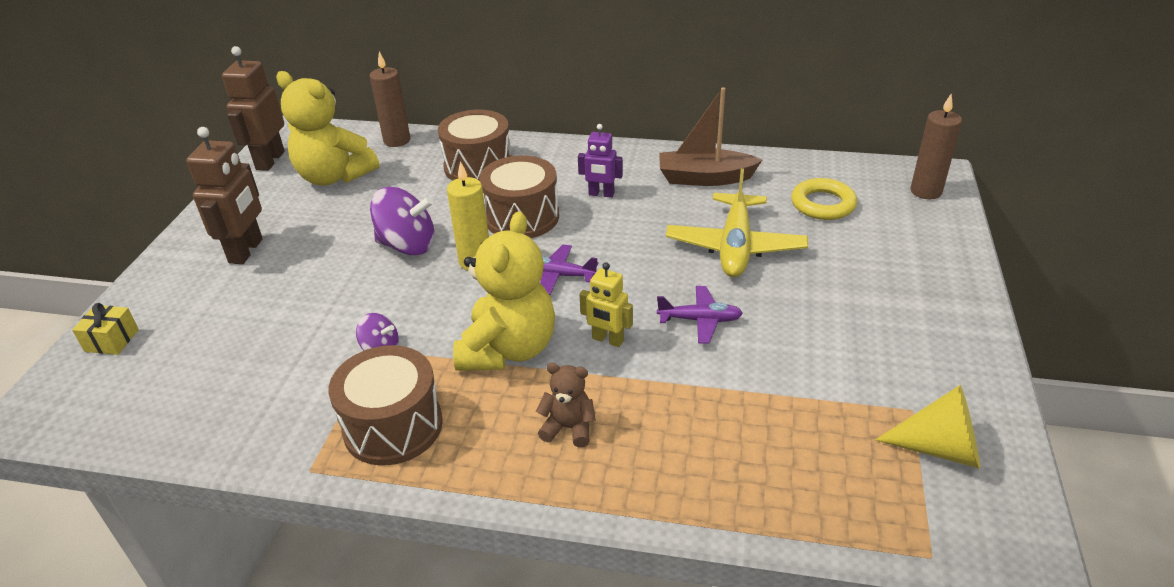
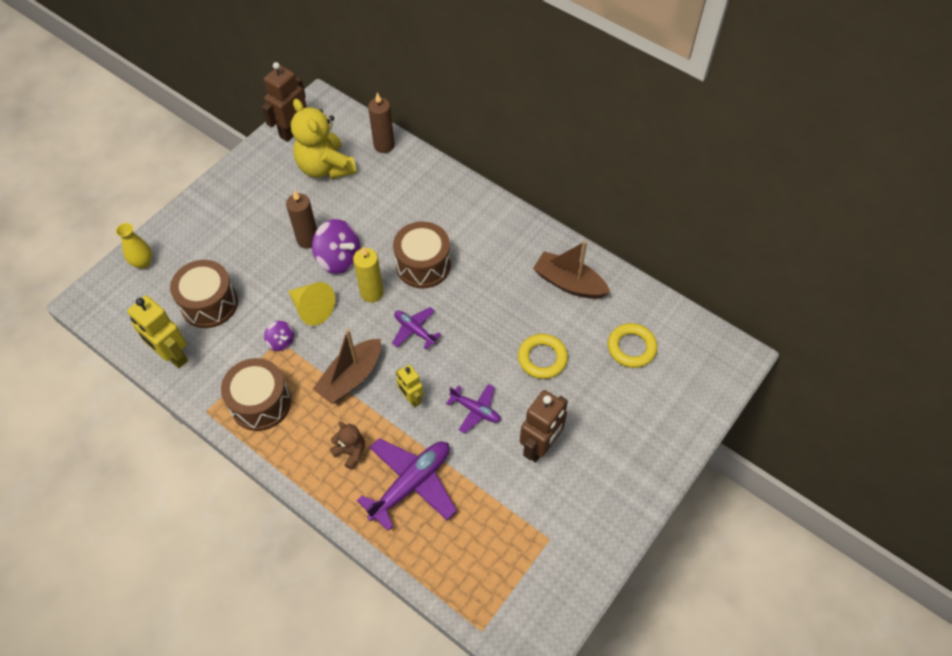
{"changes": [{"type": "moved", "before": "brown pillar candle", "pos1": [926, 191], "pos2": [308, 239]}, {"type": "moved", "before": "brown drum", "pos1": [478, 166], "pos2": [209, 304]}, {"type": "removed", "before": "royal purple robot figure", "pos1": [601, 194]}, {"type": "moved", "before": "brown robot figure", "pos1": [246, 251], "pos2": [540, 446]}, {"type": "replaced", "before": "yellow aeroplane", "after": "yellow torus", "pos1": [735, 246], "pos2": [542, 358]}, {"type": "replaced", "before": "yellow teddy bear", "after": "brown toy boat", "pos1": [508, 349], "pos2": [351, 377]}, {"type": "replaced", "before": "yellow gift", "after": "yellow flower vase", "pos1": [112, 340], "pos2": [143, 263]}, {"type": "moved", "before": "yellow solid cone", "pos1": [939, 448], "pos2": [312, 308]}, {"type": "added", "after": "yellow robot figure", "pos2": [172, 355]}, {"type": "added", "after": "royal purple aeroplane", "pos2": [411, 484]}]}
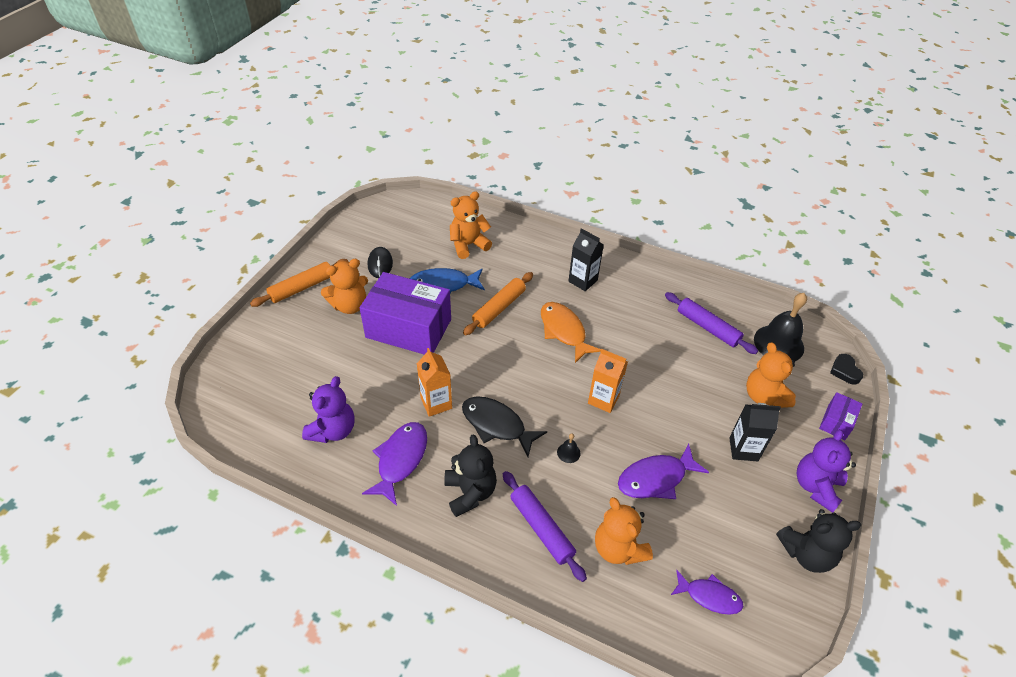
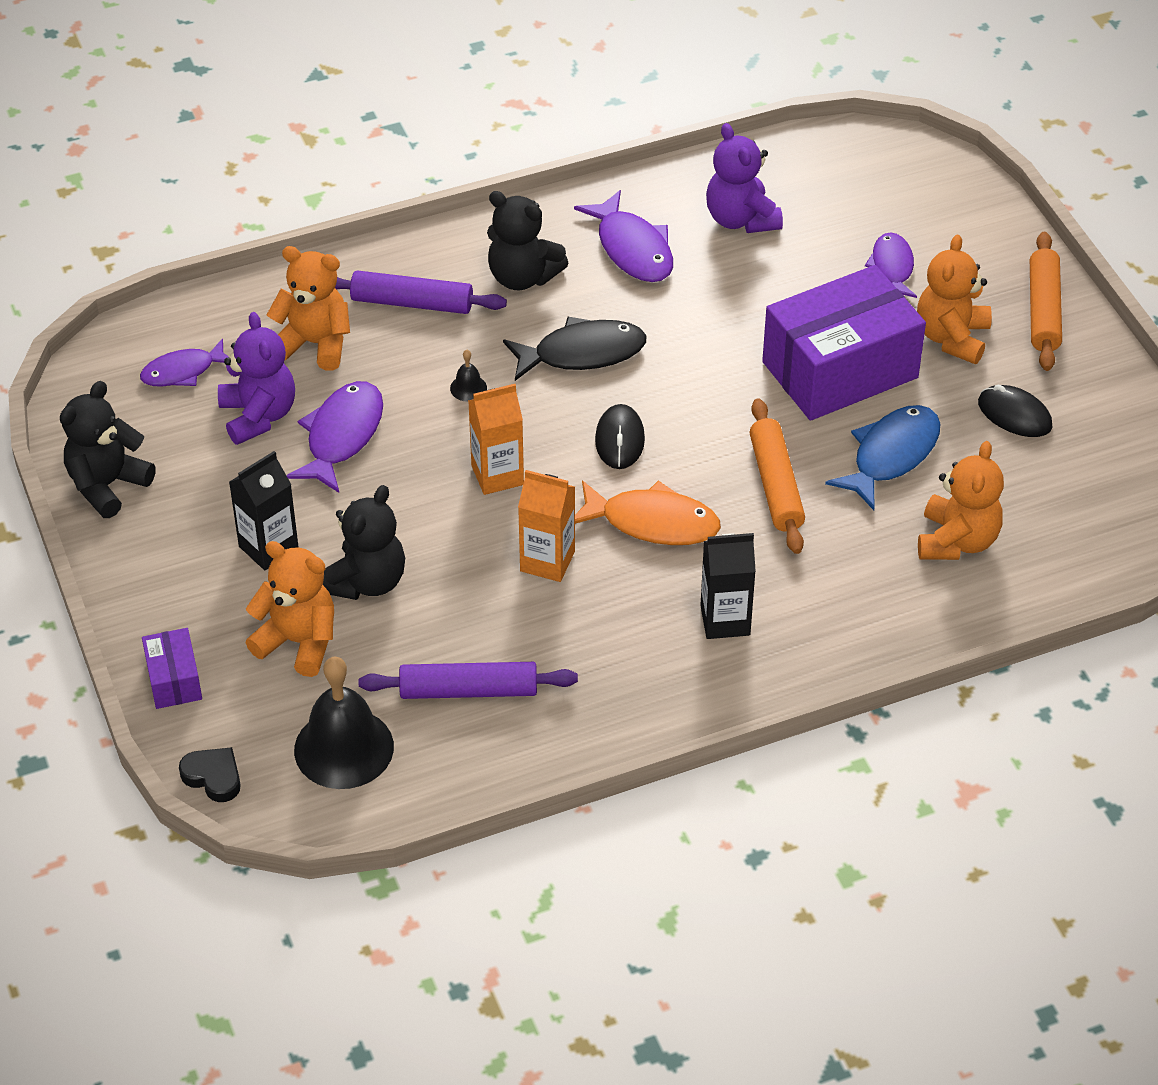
{"changes": [{"type": "moved", "before": "bright orange carton", "pos1": [436, 403], "pos2": [547, 561]}, {"type": "moved", "before": "royal purple teddy bear", "pos1": [816, 487], "pos2": [258, 416]}, {"type": "added", "after": "royal purple fish figure", "pos2": [892, 267]}, {"type": "added", "after": "jet-black mouse", "pos2": [619, 440]}, {"type": "added", "after": "jet-black teddy bear", "pos2": [366, 581]}]}
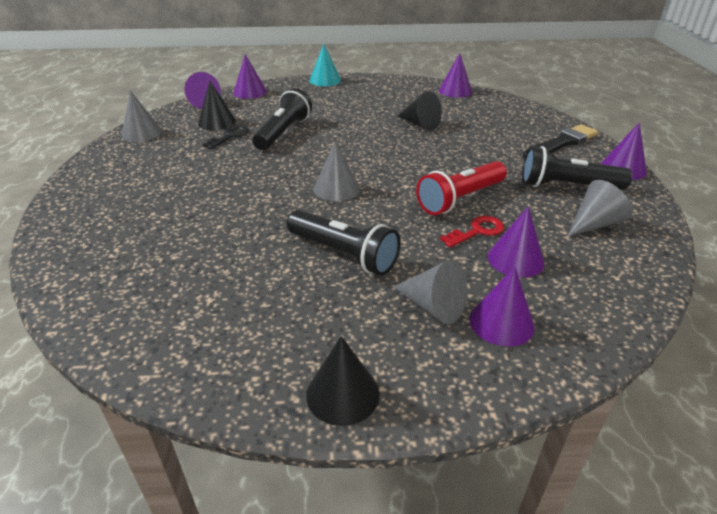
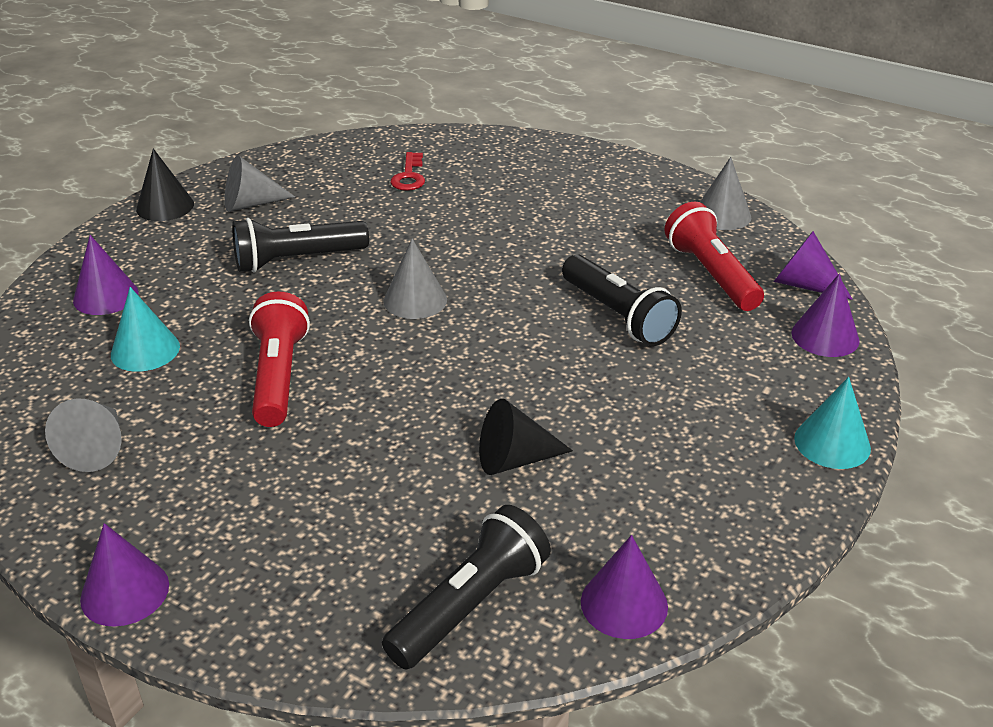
{"changes": [{"type": "replaced", "before": "jet-black solid cone", "after": "scarlet pocket torch", "pos1": [217, 122], "pos2": [711, 274]}, {"type": "removed", "before": "jet-black paint brush", "pos1": [562, 143]}, {"type": "removed", "before": "jet-black door key", "pos1": [230, 136]}, {"type": "moved", "before": "jet-black pocket torch", "pos1": [567, 186], "pos2": [470, 605]}, {"type": "recoloured", "before": "royal purple solid cone", "after": "teal solid cone", "pos1": [515, 259], "pos2": [145, 350]}, {"type": "moved", "before": "scarlet door key", "pos1": [477, 231], "pos2": [409, 176]}, {"type": "moved", "before": "gray solid cone", "pos1": [433, 306], "pos2": [251, 204]}]}
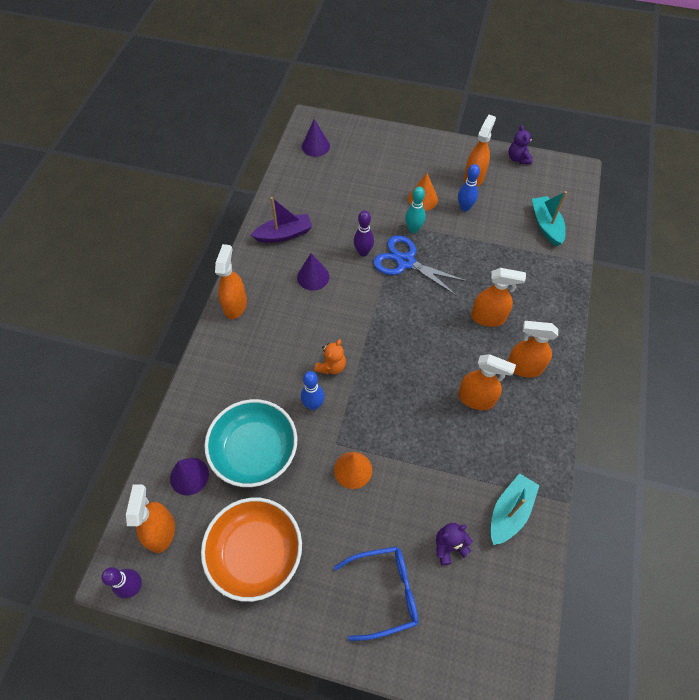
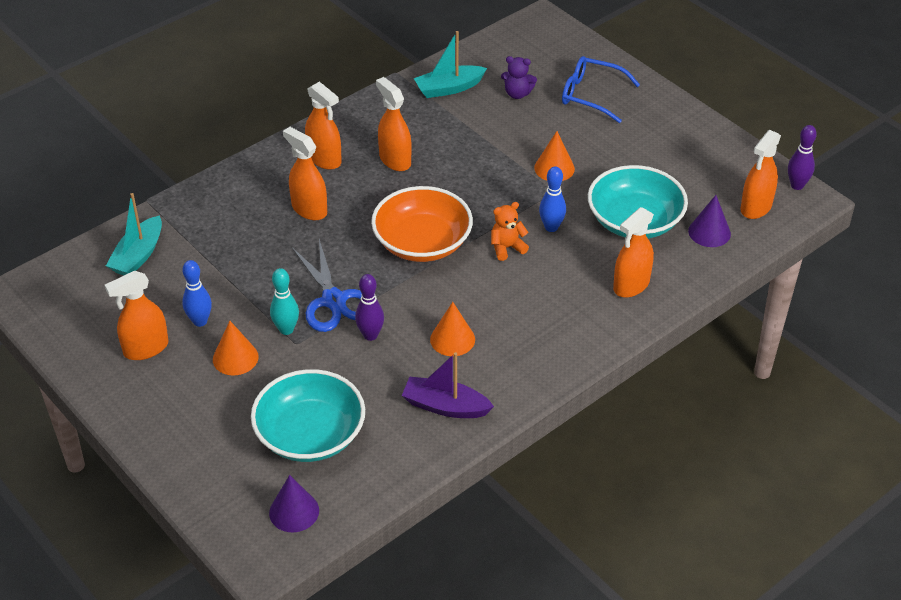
{"changes": [{"type": "removed", "before": "royal purple teddy bear", "pos1": [518, 158]}, {"type": "moved", "before": "bright orange sprayer", "pos1": [235, 305], "pos2": [631, 285]}, {"type": "recoloured", "before": "royal purple solid cone", "after": "bright orange solid cone", "pos1": [313, 277], "pos2": [452, 339]}, {"type": "moved", "before": "bright orange bowl", "pos1": [255, 553], "pos2": [422, 243]}, {"type": "added", "after": "teal bowl", "pos2": [310, 435]}]}
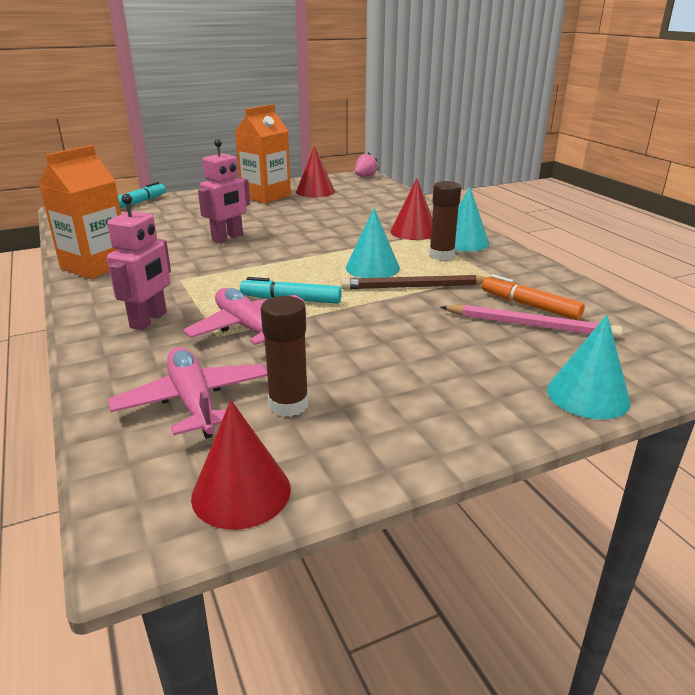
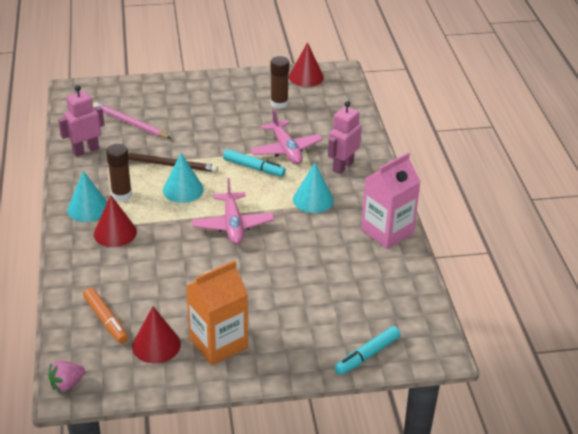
{"changes": [{"type": "moved", "before": "pink robot figure", "pos1": [228, 238], "pos2": [85, 150]}, {"type": "recoloured", "before": "bright orange carton", "after": "pink carton", "pos1": [95, 266], "pos2": [387, 232]}, {"type": "moved", "before": "bright orange felt pen", "pos1": [529, 306], "pos2": [106, 320]}, {"type": "moved", "before": "teal solid cone", "pos1": [588, 395], "pos2": [313, 199]}, {"type": "moved", "before": "pink aeroplane", "pos1": [194, 402], "pos2": [233, 225]}]}
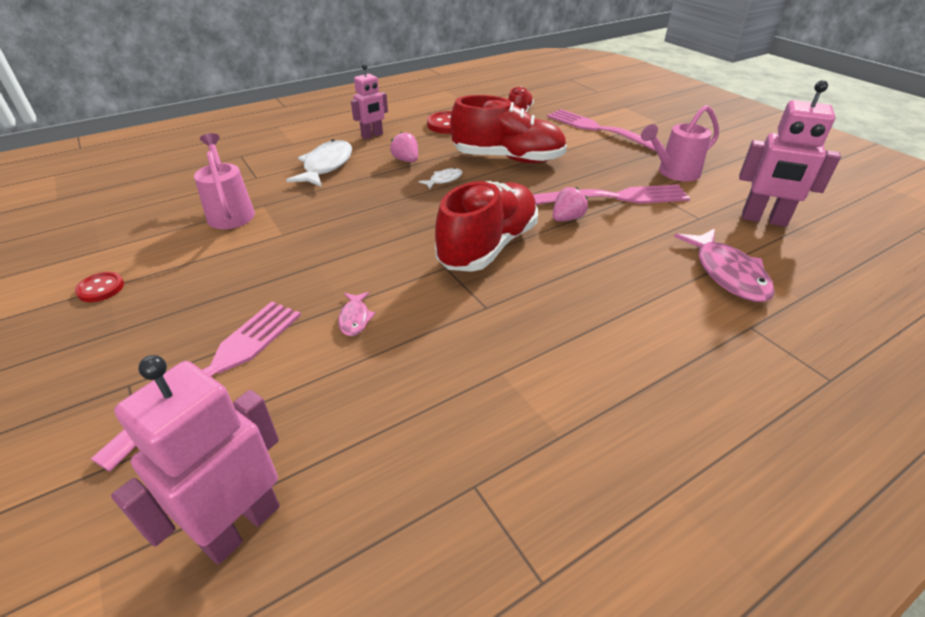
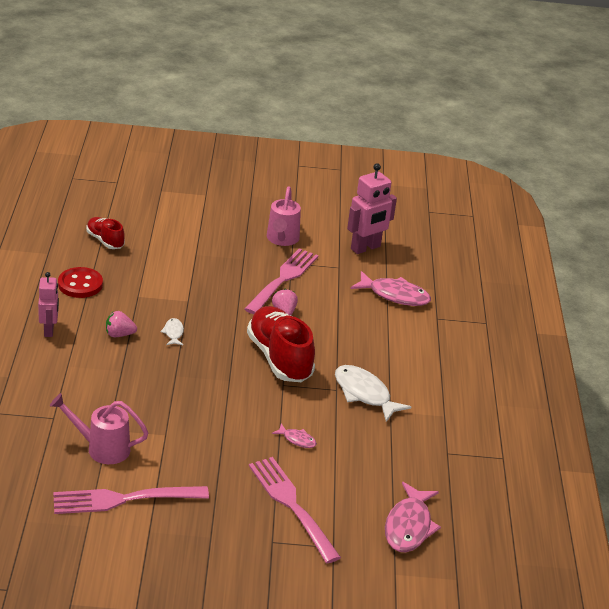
{"changes": [{"type": "removed", "before": "scarlet shoe", "pos1": [508, 159]}, {"type": "moved", "before": "pink fork", "pos1": [598, 129], "pos2": [123, 499]}, {"type": "moved", "before": "pure white fish figure", "pos1": [326, 166], "pos2": [364, 394]}, {"type": "removed", "before": "scarlet shirt button", "pos1": [101, 288]}, {"type": "replaced", "before": "pink robot figure", "after": "pink fish figure", "pos1": [241, 526], "pos2": [409, 526]}]}
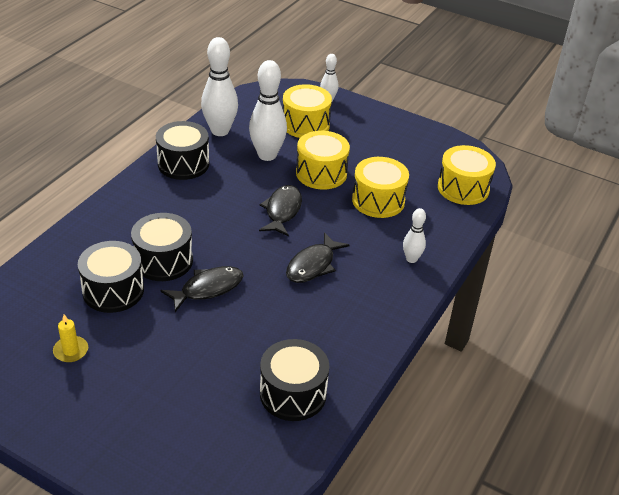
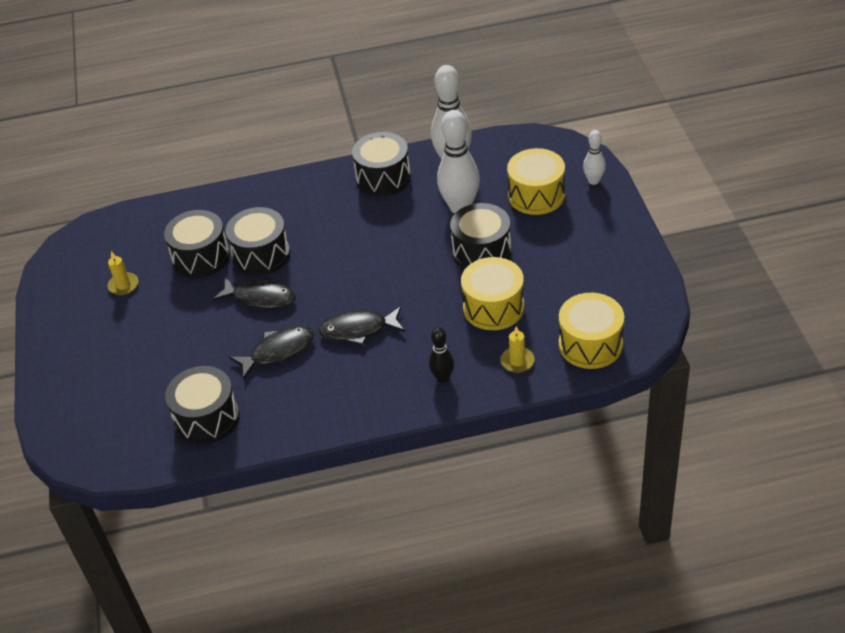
{"changes": [{"type": "recoloured", "before": "yellow drum", "after": "jet-black drum", "pos1": [321, 173], "pos2": [481, 251]}, {"type": "moved", "before": "jet-black fish figure", "pos1": [282, 211], "pos2": [278, 351]}, {"type": "recoloured", "before": "pure white bowling pin", "after": "jet-black bowling pin", "pos1": [411, 259], "pos2": [443, 378]}, {"type": "added", "after": "yellow pillar candle", "pos2": [517, 361]}]}
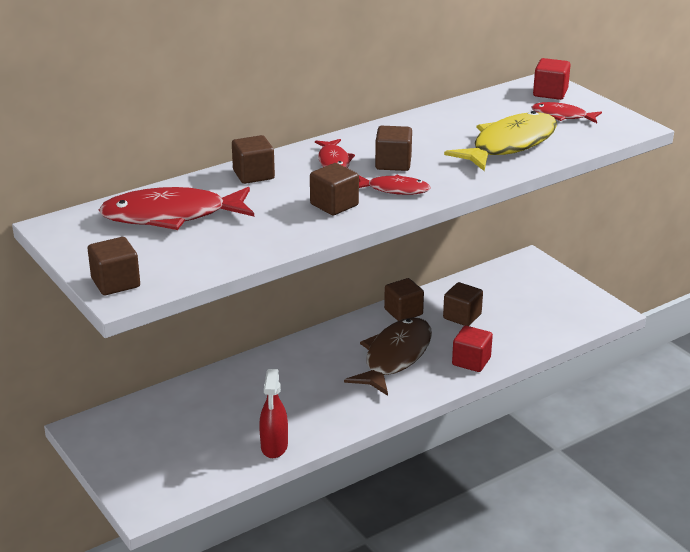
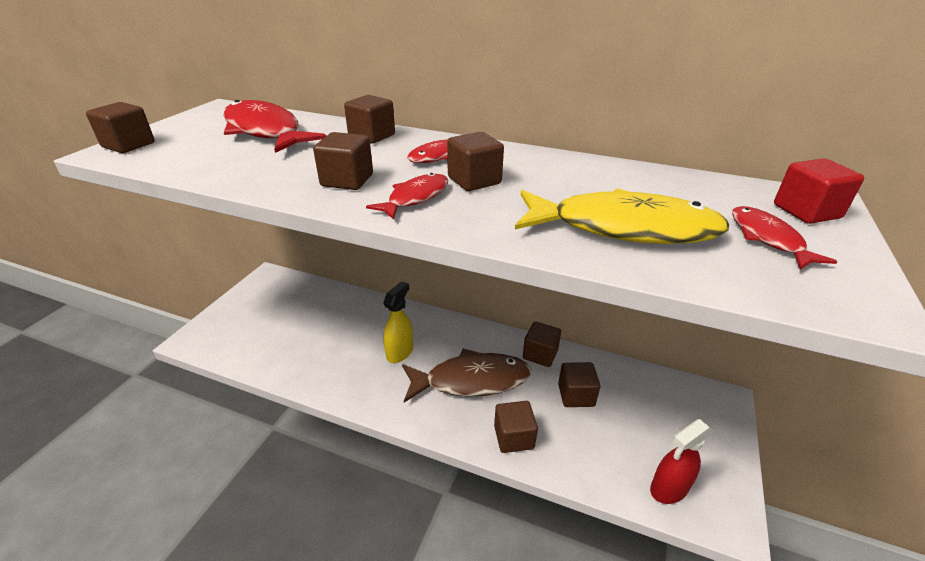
{"changes": [{"type": "turned", "before": "scarlet fish figure", "pos1": [394, 189], "pos2": [415, 198], "turn": -120}, {"type": "recoloured", "before": "scarlet cube", "after": "brown cube", "pos1": [471, 361], "pos2": [514, 437]}, {"type": "moved", "before": "scarlet sprayer", "pos1": [274, 447], "pos2": [668, 489]}, {"type": "added", "after": "yellow sprayer", "pos2": [400, 352]}]}
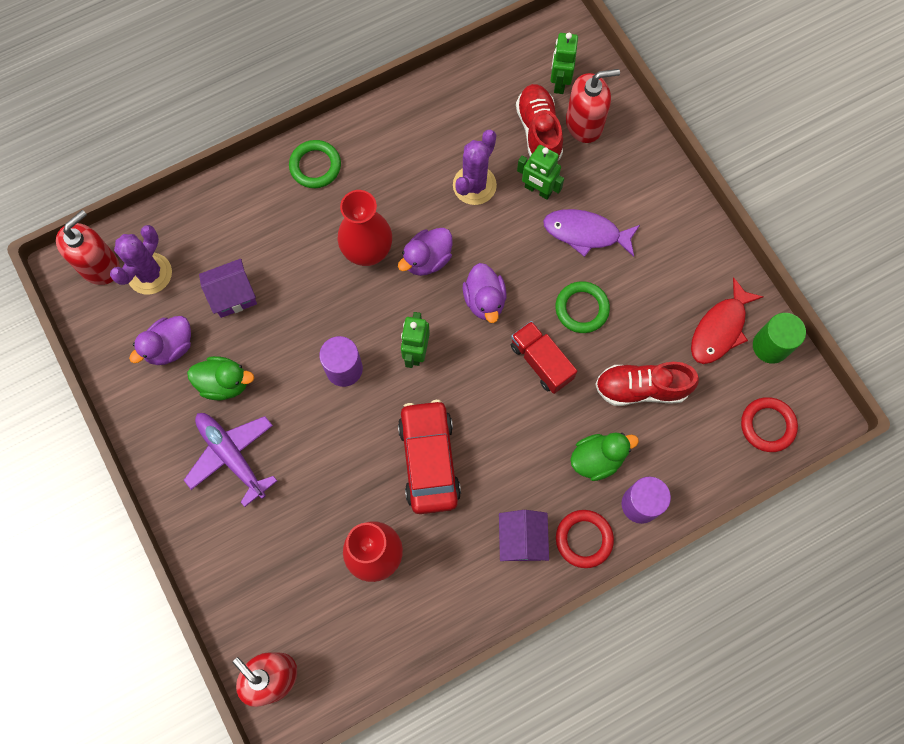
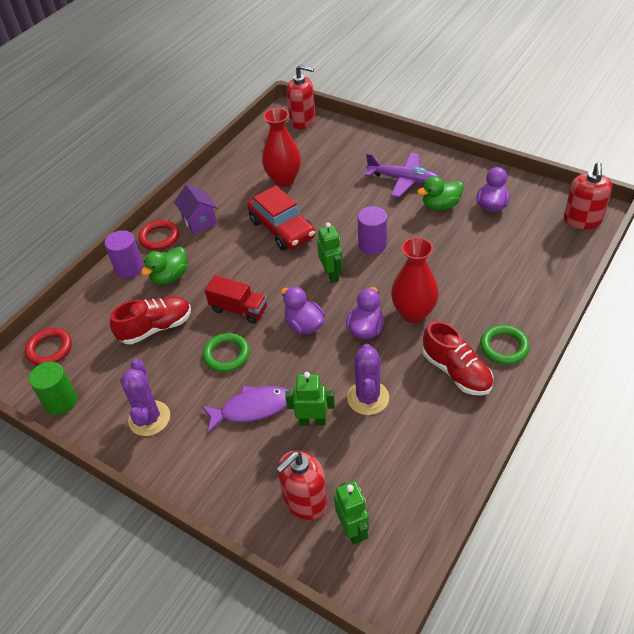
{"changes": [{"type": "moved", "before": "scarlet shoe", "pos1": [538, 132], "pos2": [456, 372]}, {"type": "moved", "before": "royal purple cactus", "pos1": [149, 274], "pos2": [149, 418]}, {"type": "removed", "before": "royal purple cottage", "pos1": [233, 295]}, {"type": "removed", "before": "scarlet fish figure", "pos1": [720, 329]}]}
